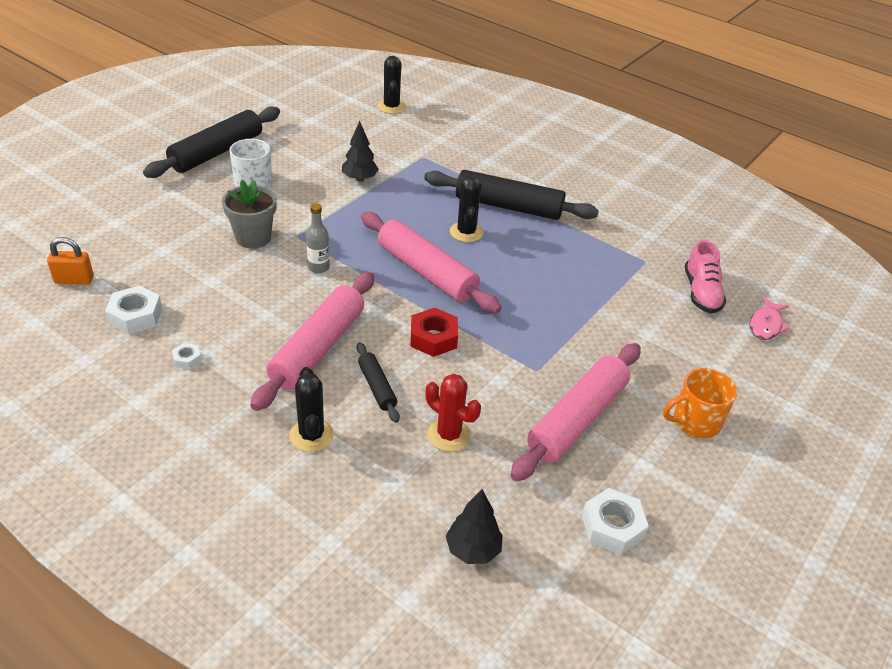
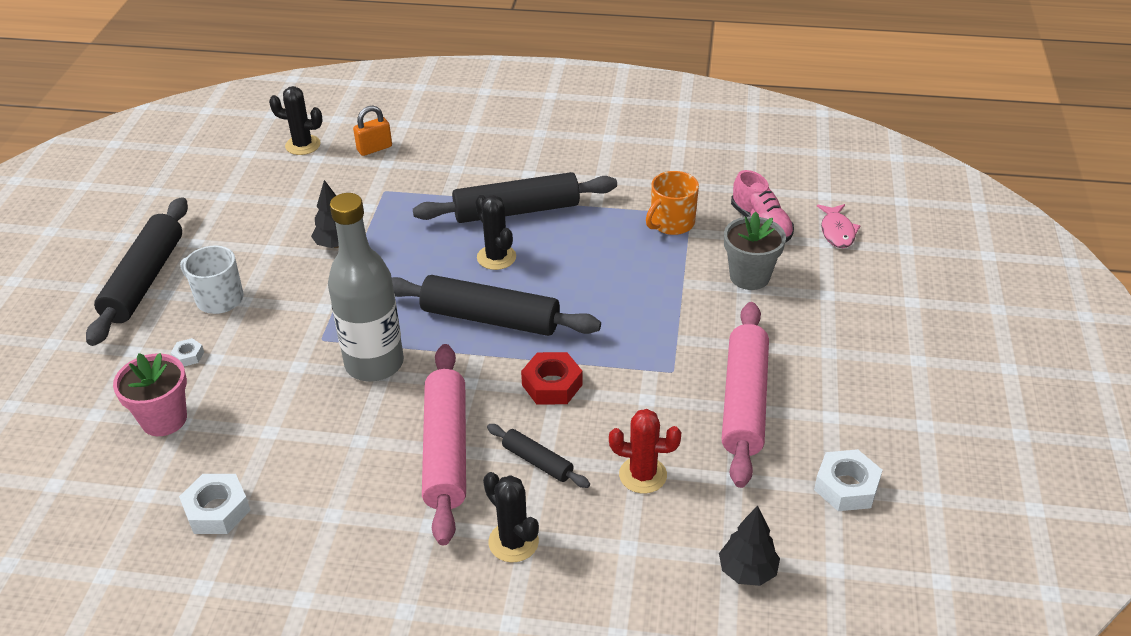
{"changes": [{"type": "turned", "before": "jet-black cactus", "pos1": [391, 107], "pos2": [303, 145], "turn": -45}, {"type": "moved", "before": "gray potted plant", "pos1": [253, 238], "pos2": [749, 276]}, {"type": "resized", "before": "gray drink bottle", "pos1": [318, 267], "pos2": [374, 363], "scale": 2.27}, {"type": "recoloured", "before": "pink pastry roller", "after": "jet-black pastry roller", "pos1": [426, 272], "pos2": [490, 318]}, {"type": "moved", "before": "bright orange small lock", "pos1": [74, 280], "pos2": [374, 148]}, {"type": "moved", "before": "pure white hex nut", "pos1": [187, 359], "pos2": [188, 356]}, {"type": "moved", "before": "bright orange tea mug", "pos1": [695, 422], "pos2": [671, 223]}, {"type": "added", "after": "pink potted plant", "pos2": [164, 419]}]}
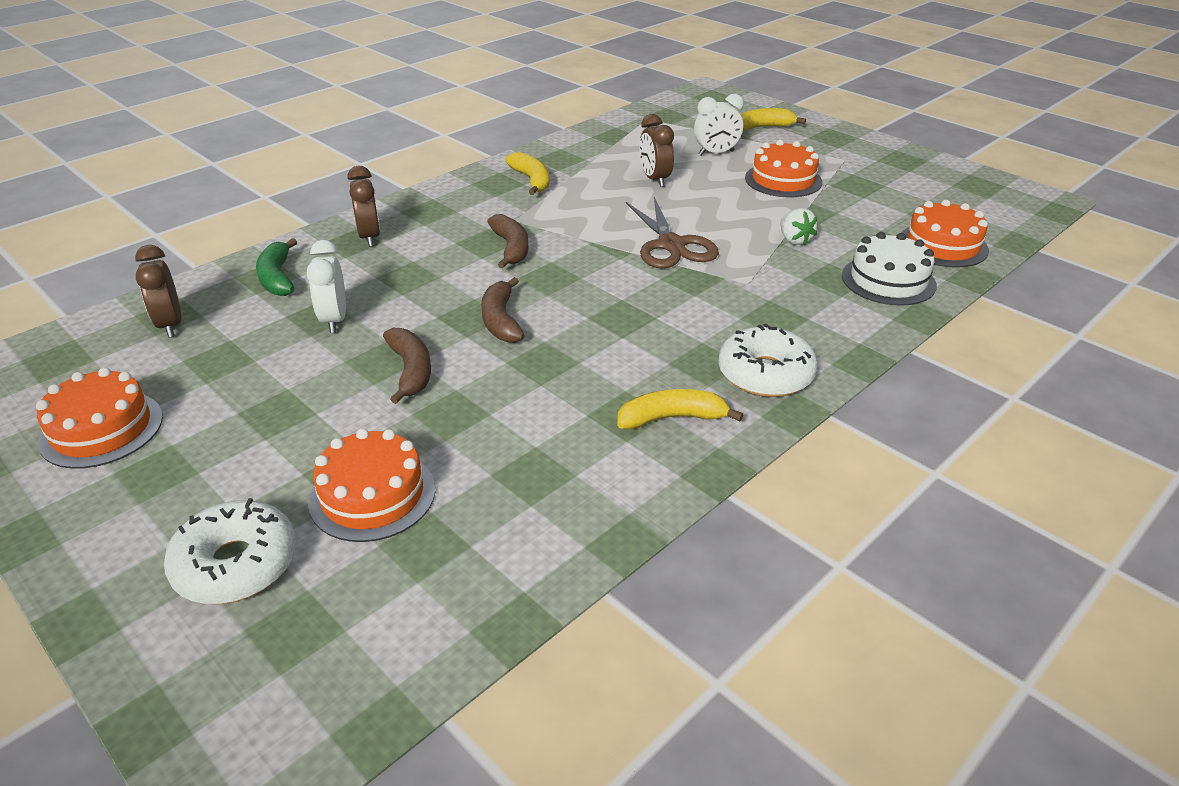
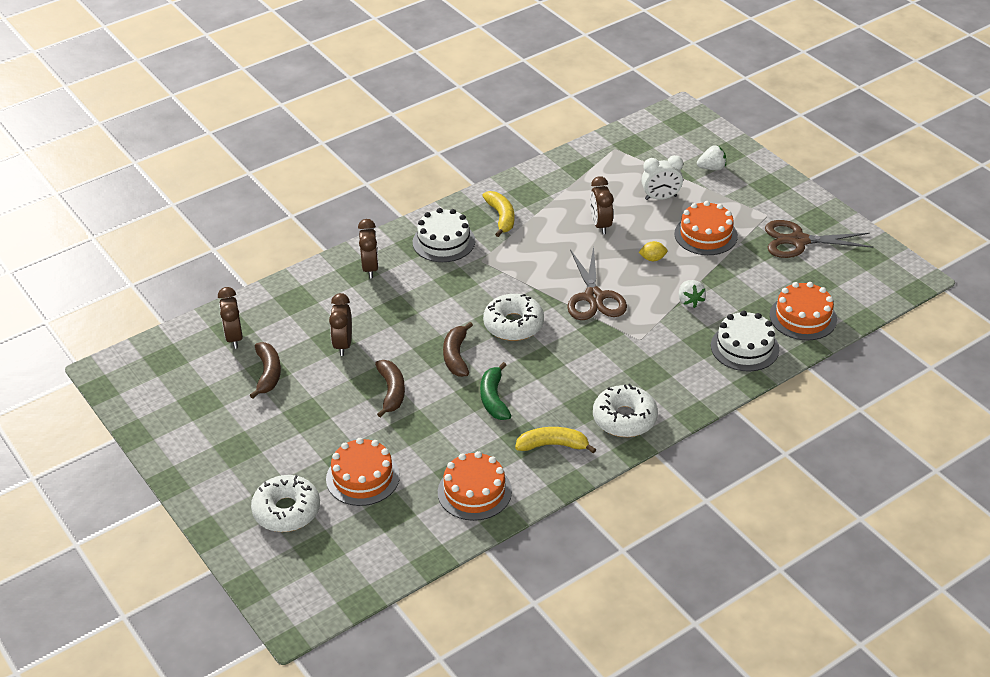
{"changes": [{"type": "replaced", "before": "yellow banana fruit", "after": "pure white berry", "pos1": [762, 127], "pos2": [712, 168]}, {"type": "moved", "before": "brown banana fruit", "pos1": [511, 248], "pos2": [268, 374]}, {"type": "moved", "before": "leaf-green banana fruit", "pos1": [277, 277], "pos2": [494, 399]}, {"type": "recoloured", "before": "pure white clock", "after": "brown clock", "pos1": [334, 320], "pos2": [343, 344]}, {"type": "moved", "before": "bright orange cake", "pos1": [102, 429], "pos2": [474, 491]}, {"type": "added", "after": "pure white cake", "pos2": [443, 241]}, {"type": "added", "after": "brown shears", "pos2": [798, 241]}, {"type": "added", "after": "yellow citrus fruit", "pos2": [652, 259]}, {"type": "added", "after": "pure white doughnut", "pos2": [513, 324]}]}
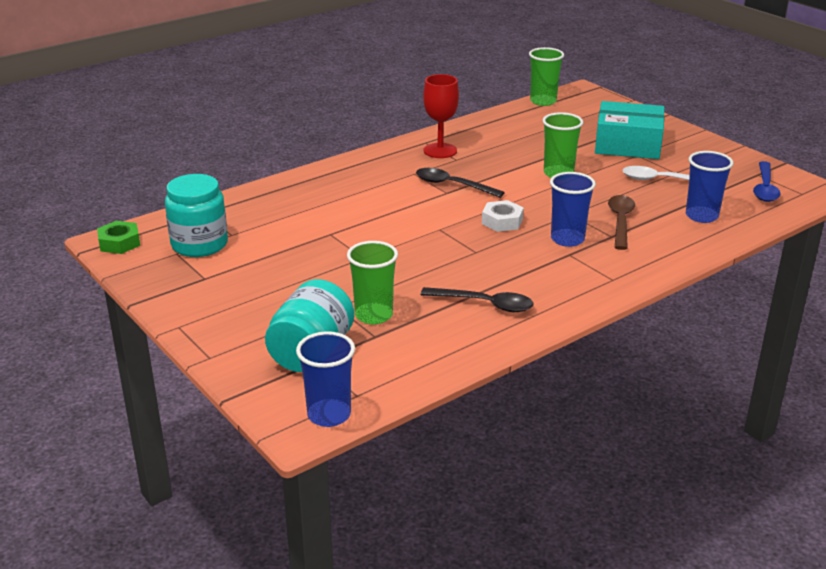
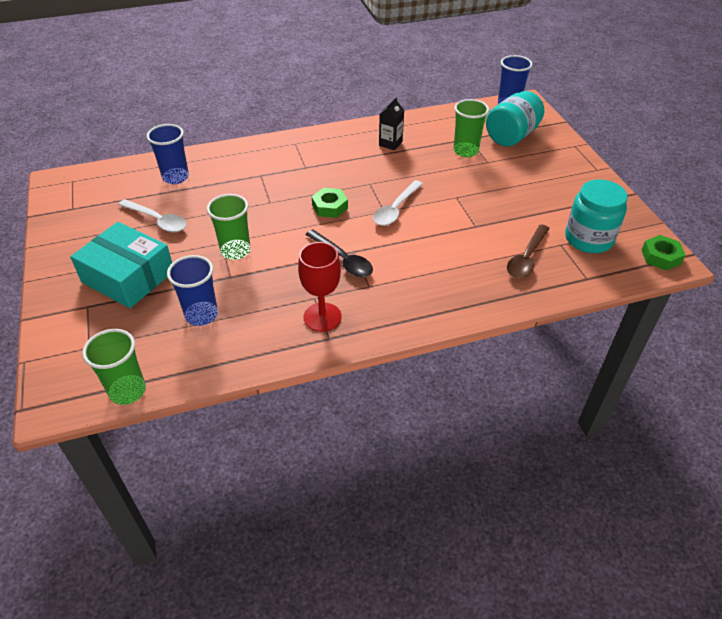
{"changes": [{"type": "removed", "before": "royal blue teaspoon", "pos1": [765, 188]}, {"type": "moved", "before": "royal blue cup", "pos1": [567, 239], "pos2": [201, 315]}, {"type": "moved", "before": "brown teaspoon", "pos1": [620, 221], "pos2": [526, 258]}, {"type": "recoloured", "before": "pure white hex nut", "after": "leaf-green hex nut", "pos1": [502, 221], "pos2": [330, 207]}, {"type": "replaced", "before": "jet-black teaspoon", "after": "jet-black carton", "pos1": [485, 304], "pos2": [390, 143]}, {"type": "added", "after": "pure white teaspoon", "pos2": [395, 209]}]}
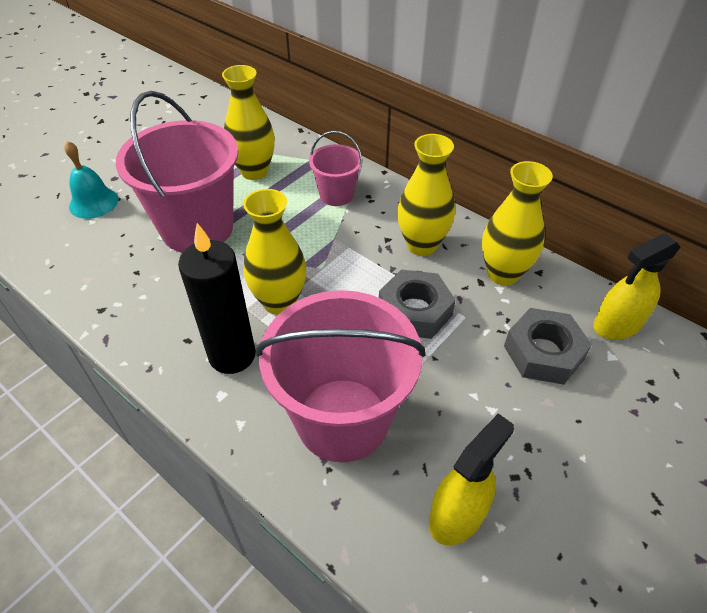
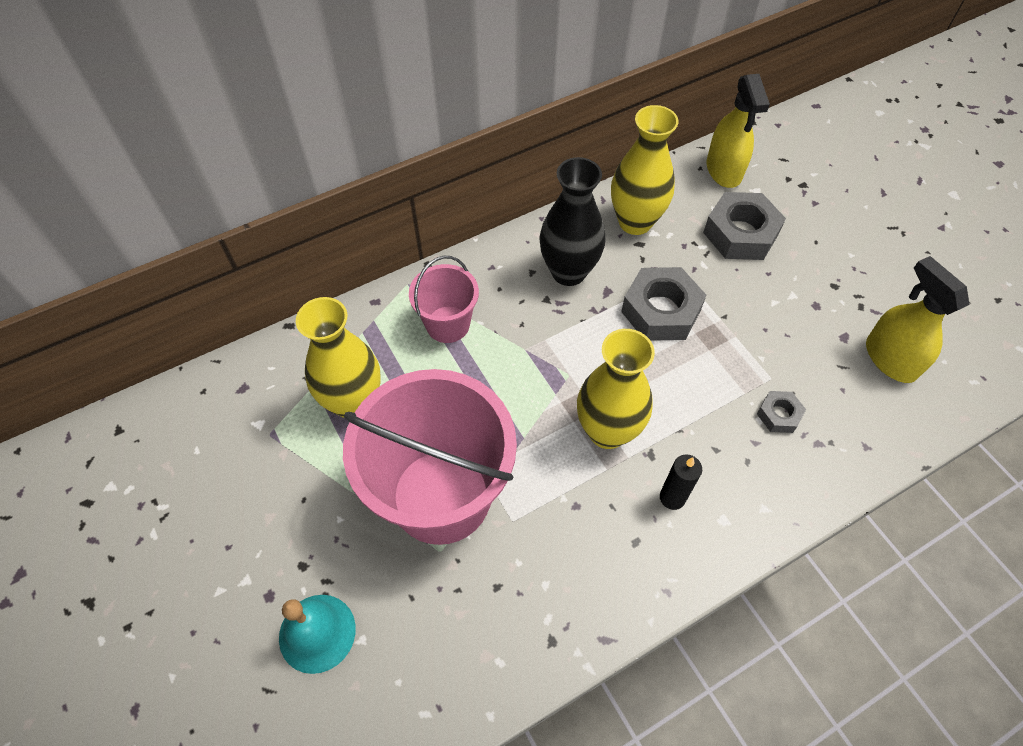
{"changes": [{"type": "recoloured", "before": "yellow flower vase", "after": "jet-black flower vase", "pos1": [422, 245], "pos2": [568, 272]}, {"type": "resized", "before": "jet-black pillar candle", "pos1": [232, 355], "pos2": [672, 497], "scale": 0.48}, {"type": "replaced", "before": "pink sand bucket", "after": "gray hex nut", "pos1": [342, 419], "pos2": [779, 415]}]}
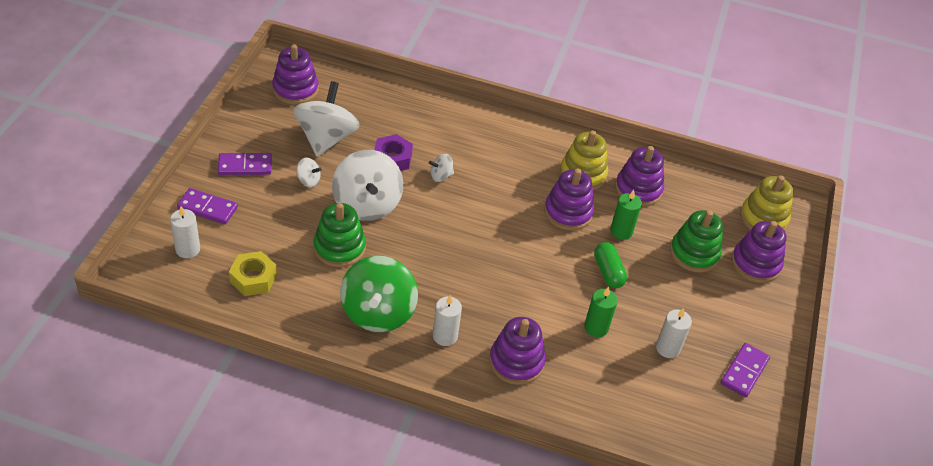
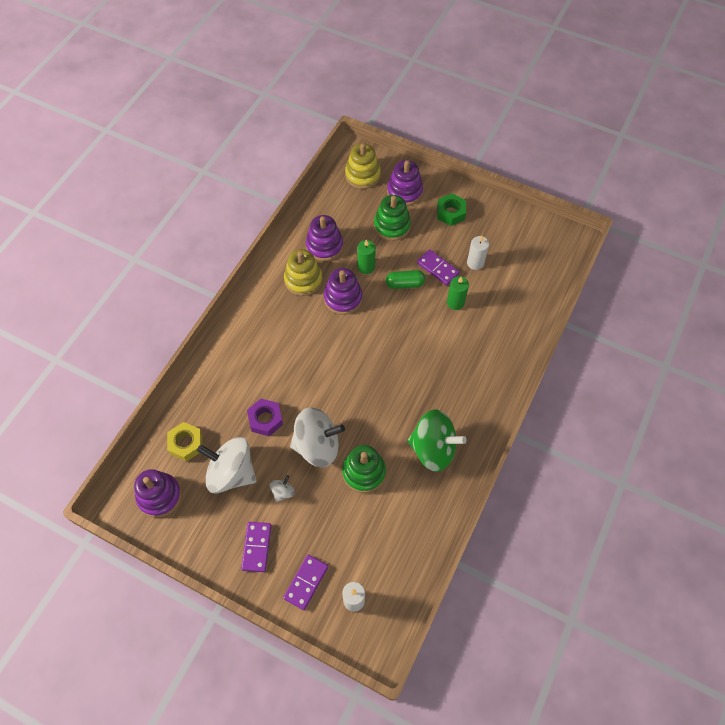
{"changes": [{"type": "removed", "before": "pure white whirligig", "pos1": [441, 176]}, {"type": "moved", "before": "yellow hex nut", "pos1": [253, 278], "pos2": [186, 444]}, {"type": "removed", "before": "pure white pillar candle", "pos1": [445, 336]}, {"type": "removed", "before": "royal purple ring stacker", "pos1": [516, 362]}, {"type": "moved", "before": "royal purple domino tile", "pos1": [744, 372], "pos2": [438, 268]}, {"type": "added", "after": "leaf-green hex nut", "pos2": [450, 213]}]}
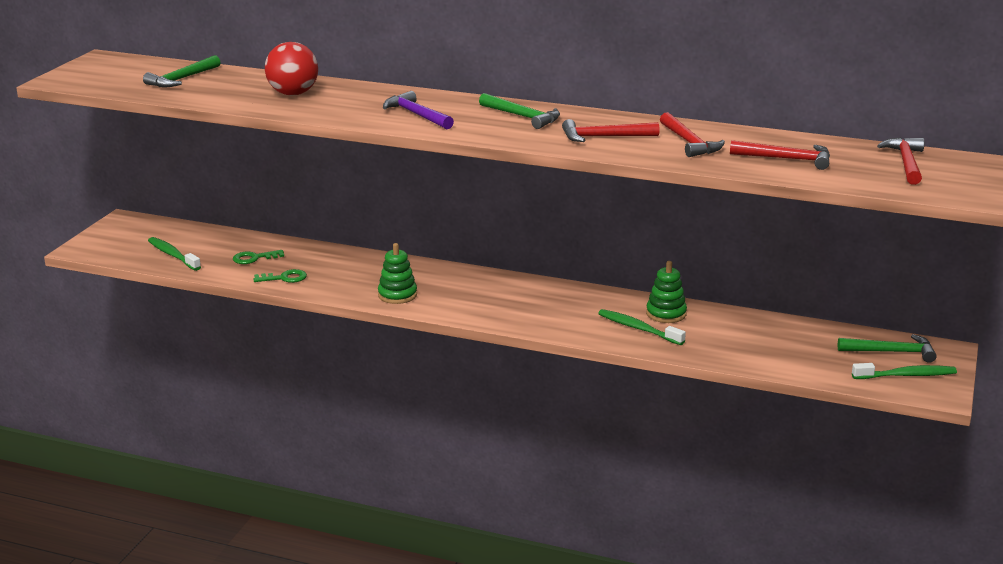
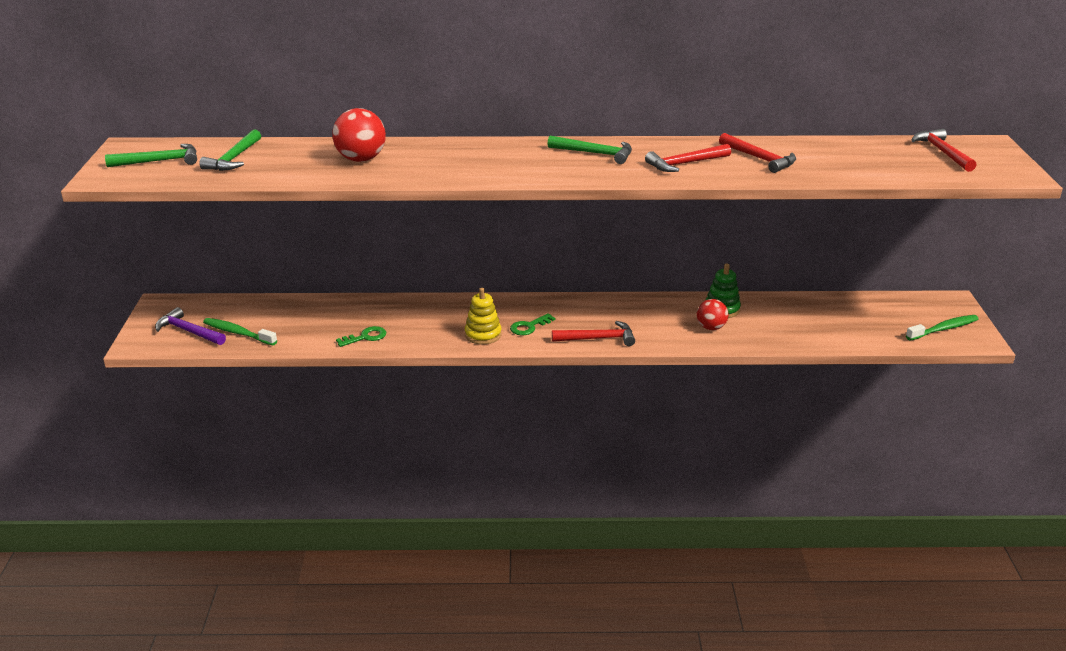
{"changes": [{"type": "moved", "before": "royal purple claw hammer", "pos1": [417, 115], "pos2": [188, 331]}, {"type": "moved", "before": "scarlet claw hammer", "pos1": [787, 159], "pos2": [598, 338]}, {"type": "recoloured", "before": "leaf-green ring stacker", "after": "yellow ring stacker", "pos1": [397, 295], "pos2": [483, 335]}, {"type": "moved", "before": "leaf-green door key", "pos1": [254, 258], "pos2": [529, 327]}, {"type": "replaced", "before": "leaf-green dental brush", "after": "scarlet play ball", "pos1": [638, 328], "pos2": [711, 327]}, {"type": "moved", "before": "leaf-green claw hammer", "pos1": [891, 352], "pos2": [160, 161]}]}
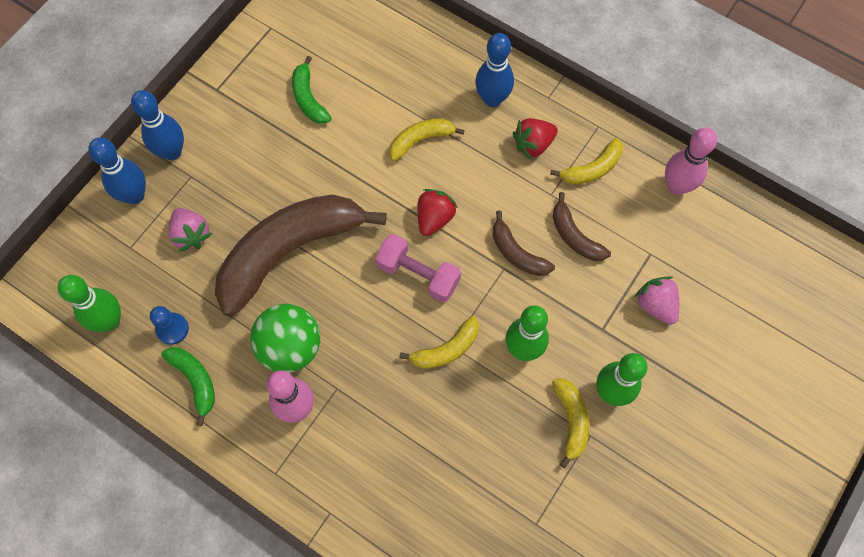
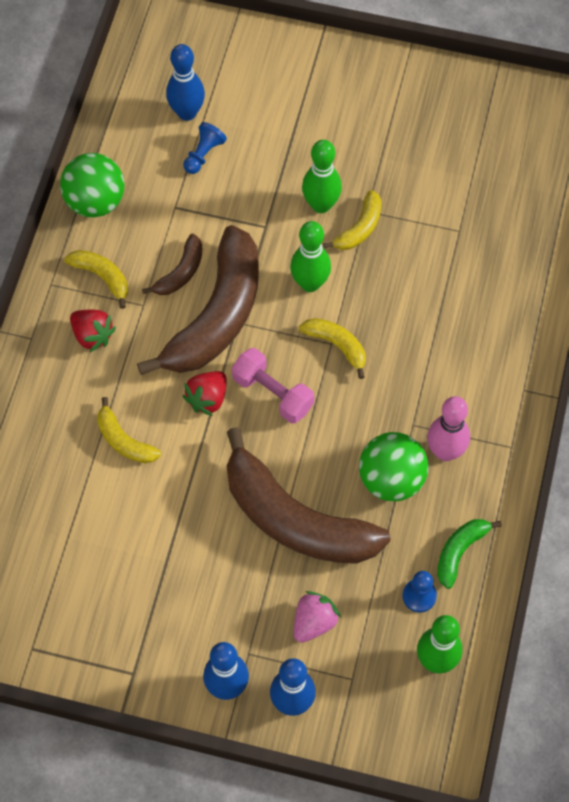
{"changes": [{"type": "moved", "before": "royal blue bowling pin", "pos1": [492, 99], "pos2": [187, 113]}, {"type": "removed", "before": "leaf-green banana fruit", "pos1": [308, 98]}, {"type": "replaced", "before": "pink bowling pin", "after": "leaf-green play ball", "pos1": [676, 186], "pos2": [95, 202]}, {"type": "turned", "before": "scarlet berry", "pos1": [434, 218], "pos2": [207, 399], "turn": -60}, {"type": "resized", "before": "brown banana fruit", "pos1": [517, 253], "pos2": [217, 316], "scale": 2.23}, {"type": "turned", "before": "pink free weight", "pos1": [418, 274], "pos2": [273, 393], "turn": -60}, {"type": "removed", "before": "pink berry", "pos1": [656, 305]}, {"type": "turned", "before": "yellow banana fruit", "pos1": [571, 420], "pos2": [360, 228], "turn": 150}, {"type": "added", "after": "royal blue chess pawn", "pos2": [203, 154]}]}
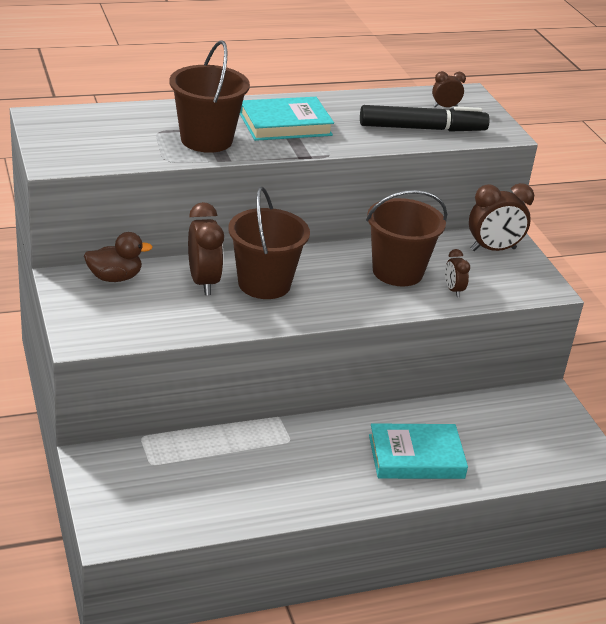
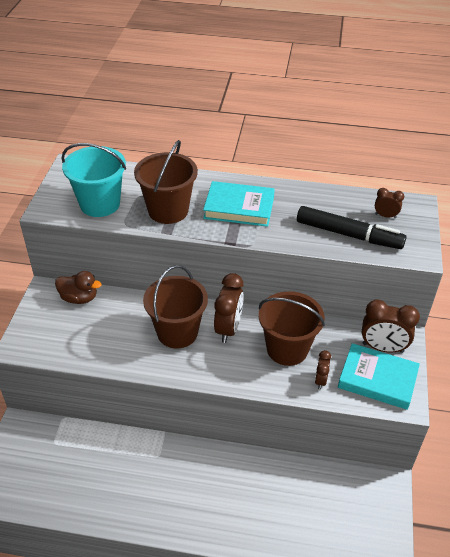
{"changes": [{"type": "moved", "before": "brown clock", "pos1": [203, 282], "pos2": [228, 329]}, {"type": "moved", "before": "teal book", "pos1": [416, 457], "pos2": [377, 379]}, {"type": "added", "after": "teal sand bucket", "pos2": [100, 204]}]}
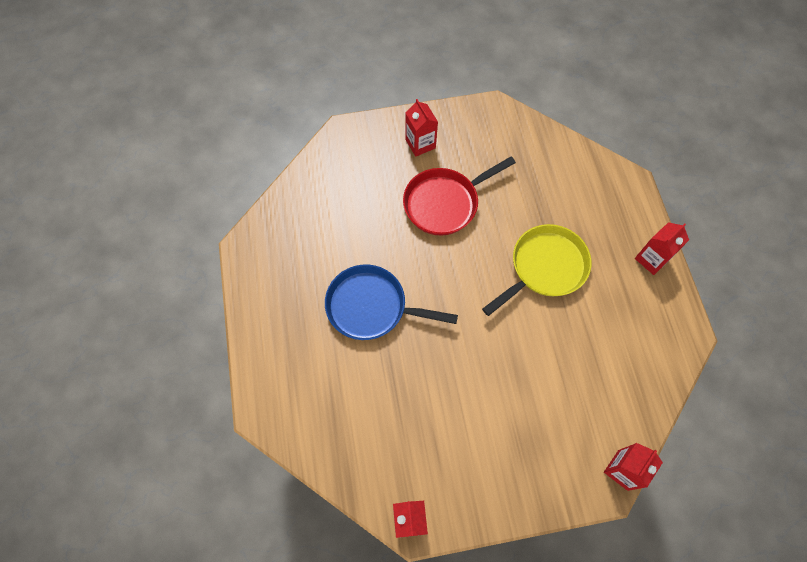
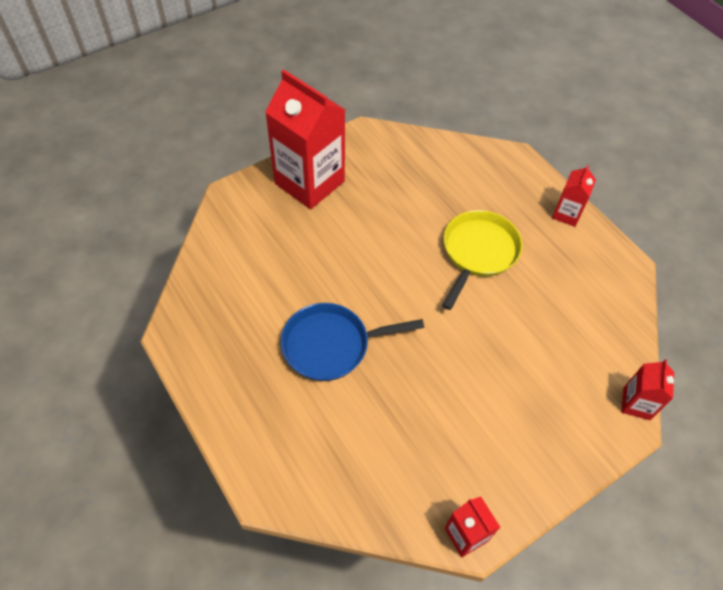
{"changes": [{"type": "resized", "before": "scarlet carton", "pos1": [420, 144], "pos2": [309, 182], "scale": 2.12}, {"type": "removed", "before": "scarlet frying pan", "pos1": [444, 203]}]}
